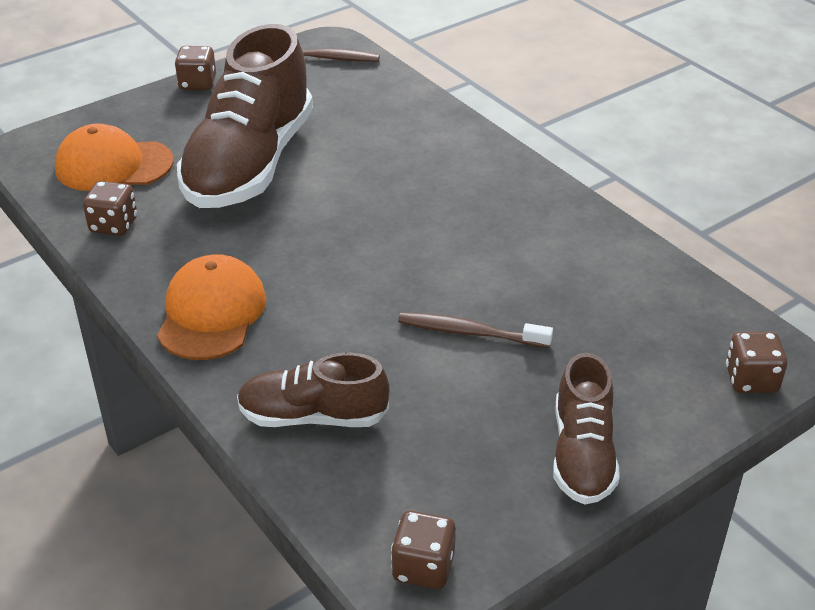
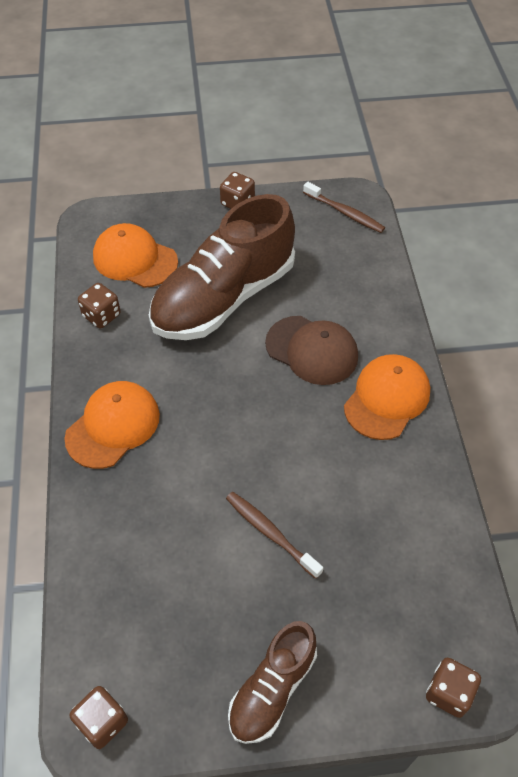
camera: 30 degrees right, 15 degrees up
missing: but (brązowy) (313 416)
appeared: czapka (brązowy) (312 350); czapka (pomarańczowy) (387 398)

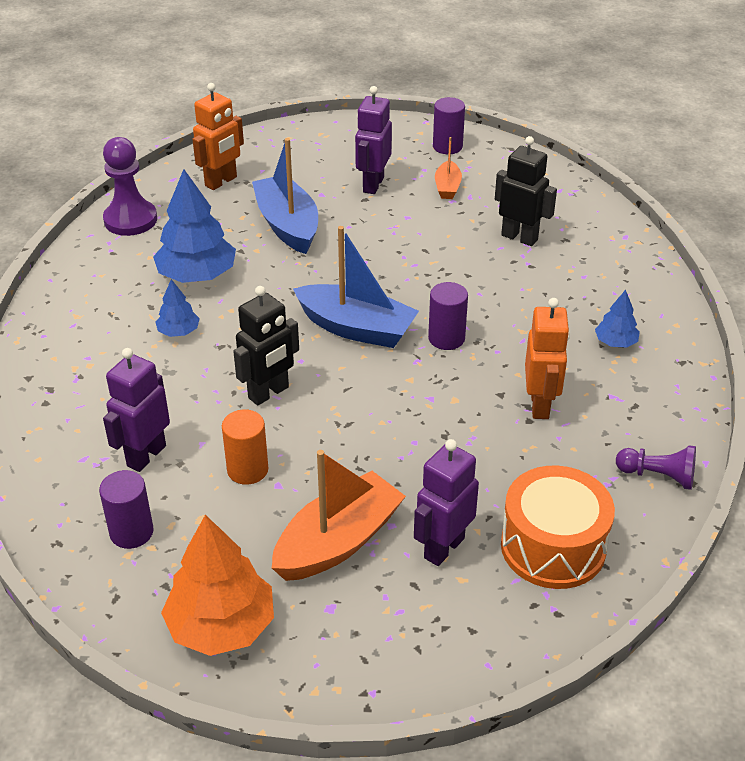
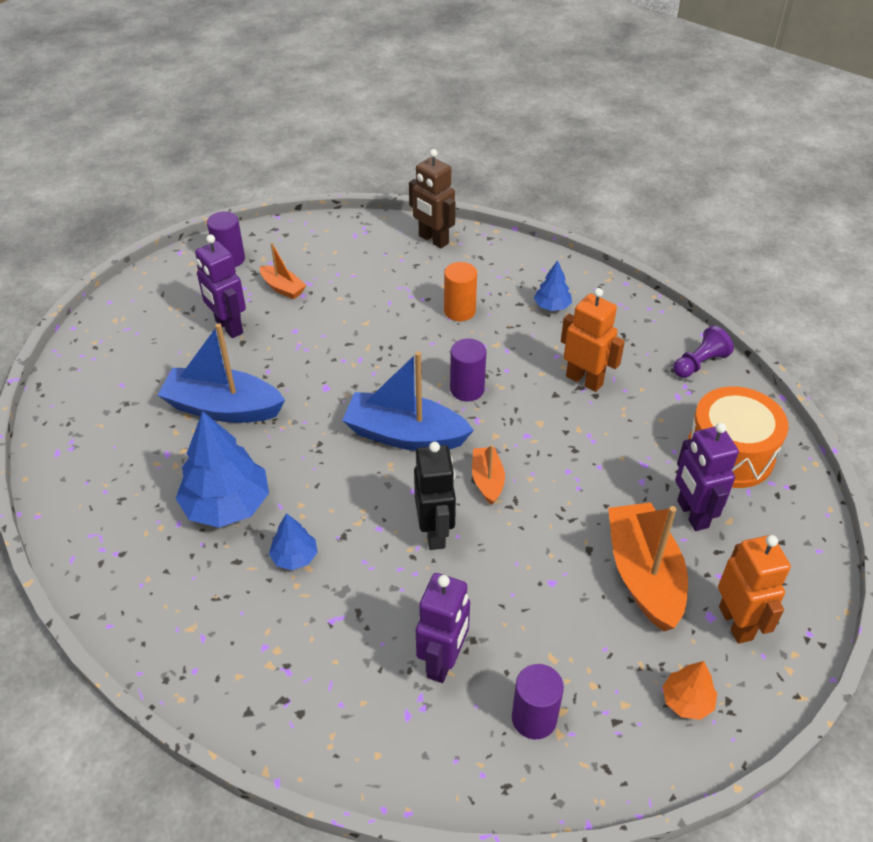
camera: 55 degrees left, 5 degrees up
missing: pionek (fioletowy) (130 220); robot (czarny) (519 237)
appeared: robot (brązowy) (433 240); łódka (pomarańczowy) (487 480)
relocated: robot (pomarańczowy) (221 182) to (736 623); walec (pomarańczowy) (247 470) to (459 311)
spun: robot (fioletowy) (146 456) = (443 661) 135 degrees counterclockwise; łódka (niebieski) (356 328) = (405 435) 135 degrees counterclockwise
size: drzewko (pomarańczowy) (221 626) = (687 701) x0.51

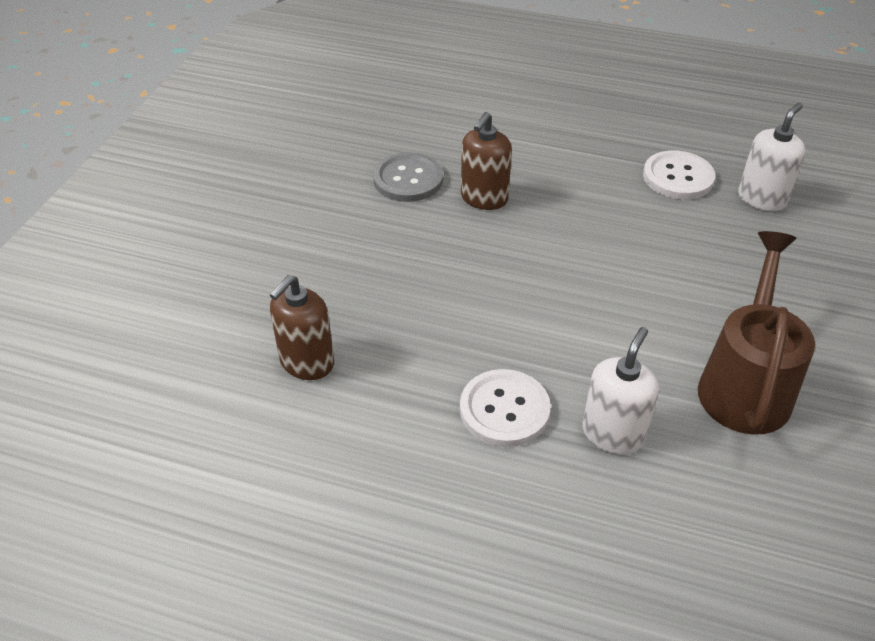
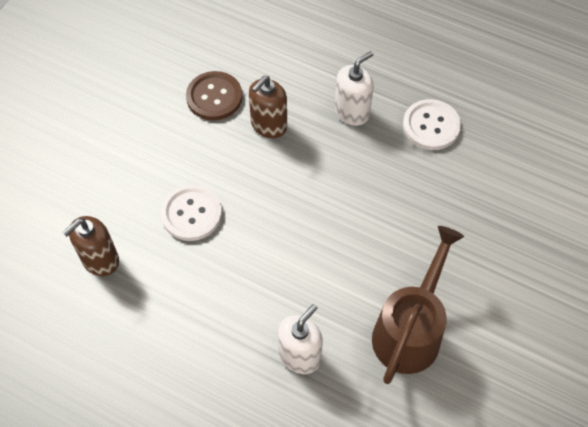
camera: 10 degrees right, 15 degrees up
relocated: guzik (biały) (504 410) to (191 214); dozownik mydła (biały) (761 199) to (352 112)
colour: guzik (szary) (408 179) to guzik (brązowy) (214 97)

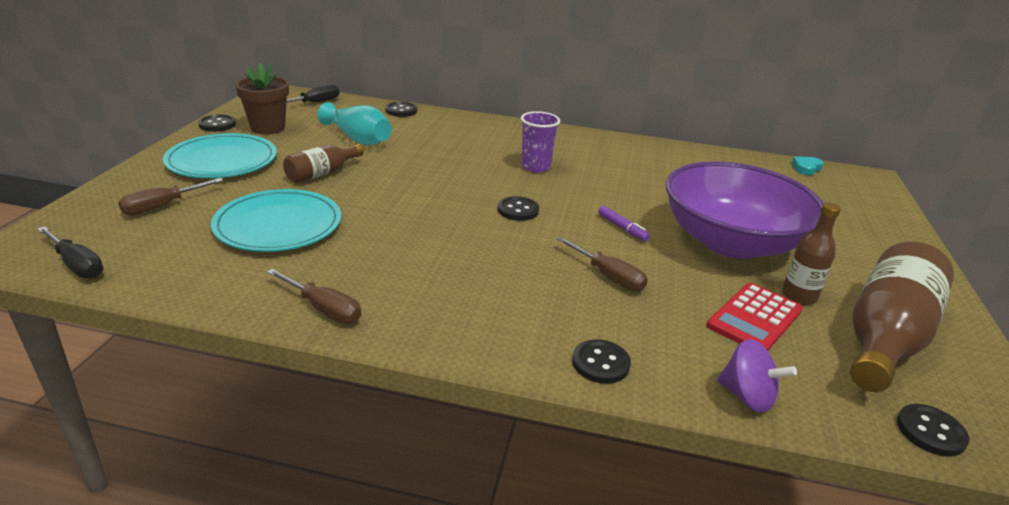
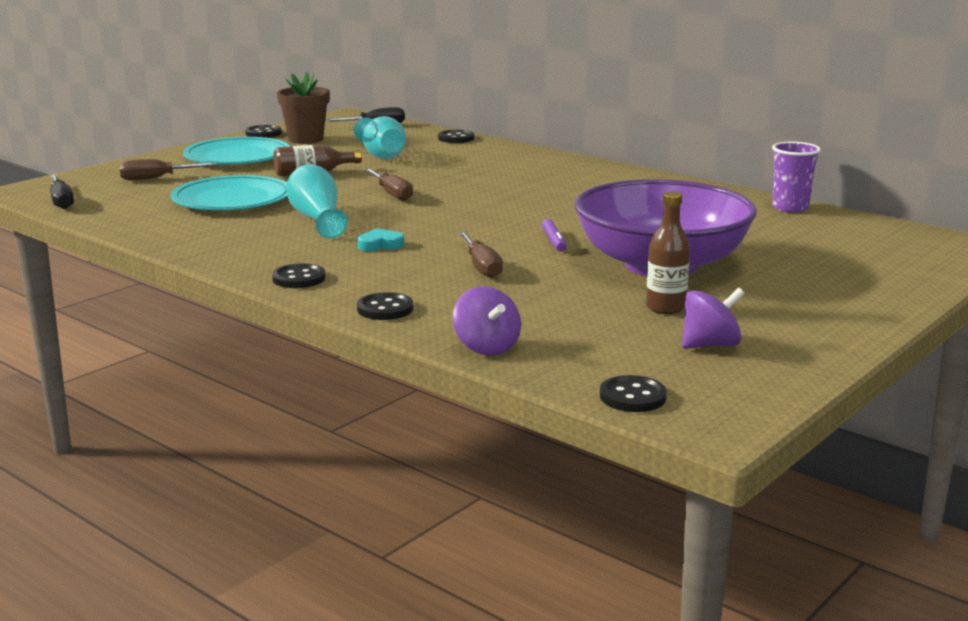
camera: 30 degrees right, 10 degrees down
missing: kalkulator (czerwony) (755 318)
appeared: wazon (turkusowy) (317 219)
relocated: śrubokręt (brązowy) (323 308) to (392 194); guzik (czarny) (518 210) to (299 278); szklanka (fioletowy) (535 167) to (790 208); serce (turkusowy) (806 168) to (380 245)
exchanged: butelka (brązowy) (885 337) to bączek (fioletowy) (710 345)

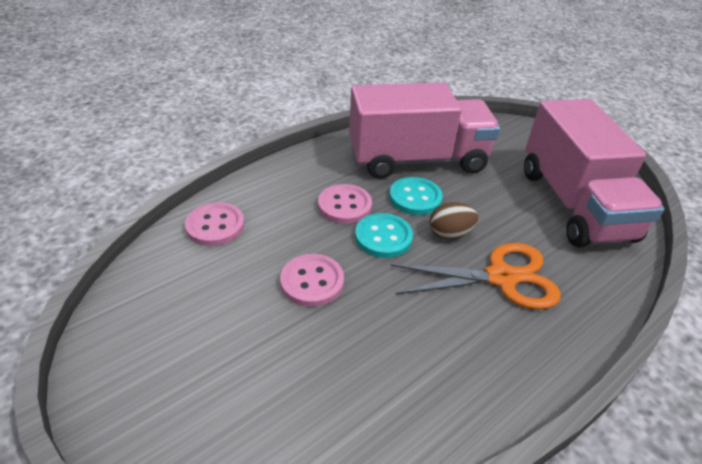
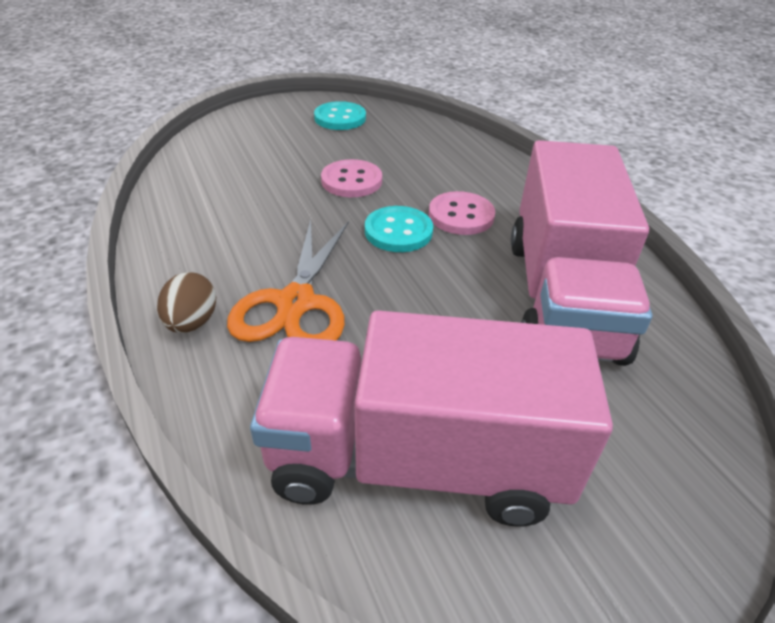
camera: 105 degrees right, 0 degrees up
missing: guzik (różowy) (215 226)
relocated: guzik (turkusowy) (415 198) to (340 118); jajko (brązowy) (450 233) to (192 322)

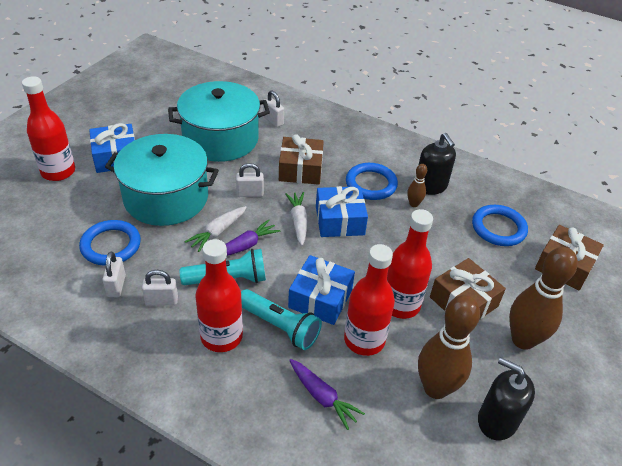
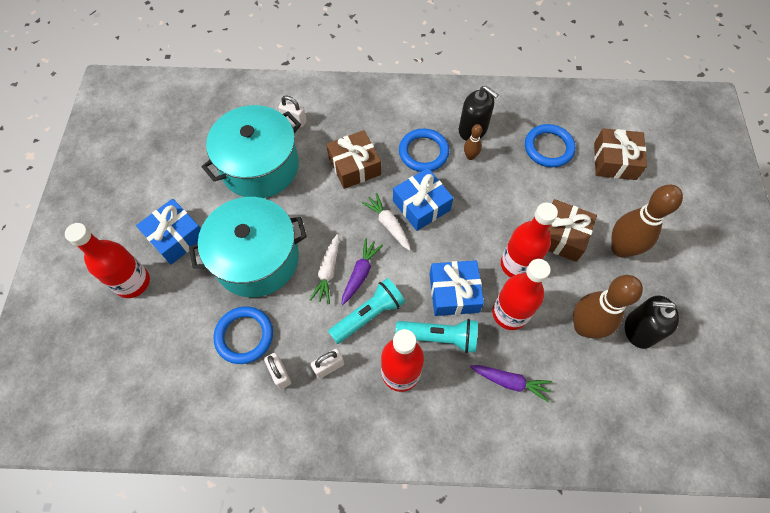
camera: 25 degrees left, 20 degrees up
missing: kłódka (biały) (250 193)

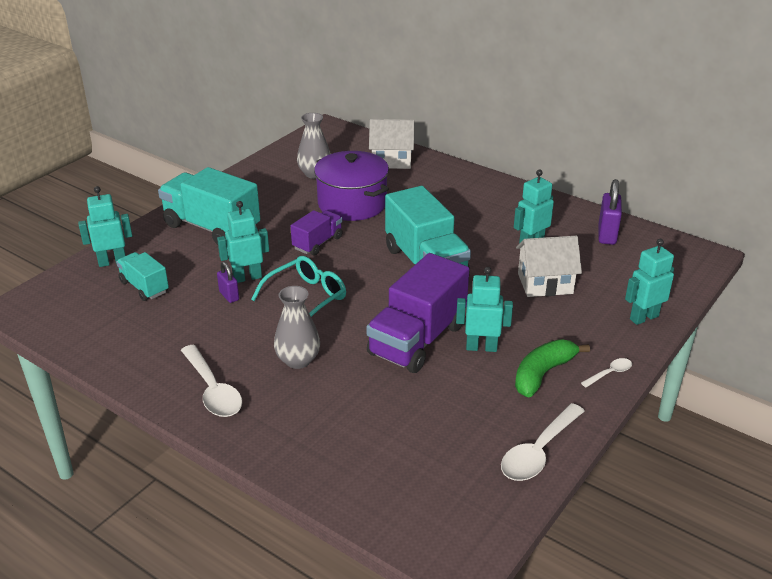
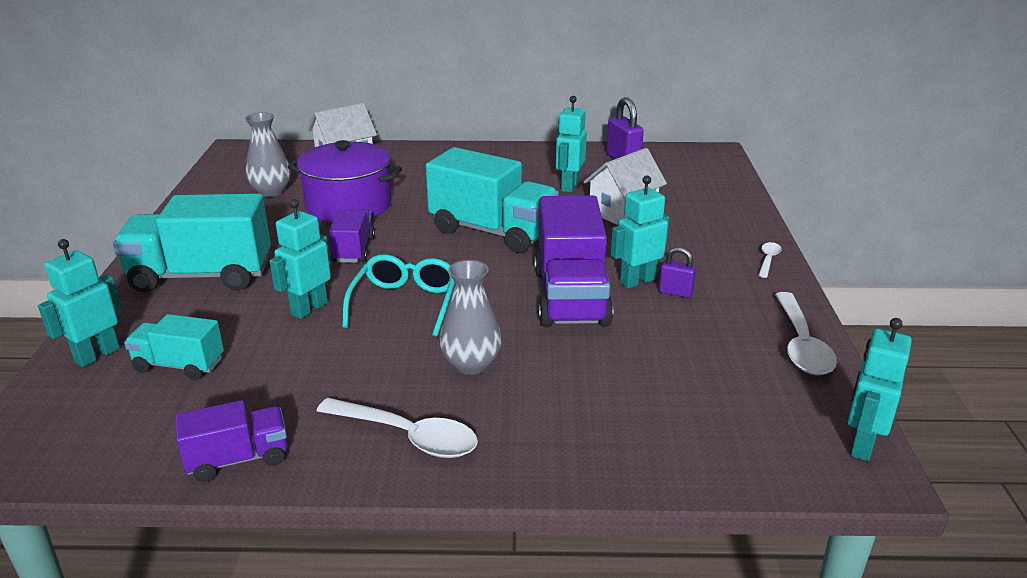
camera: 35 degrees left, 5 degrees down
missing: banan (zielony) (543 374)
appeared: ciężarówka (fioletowy) (238 459)
relocated: kłódka (fioletowy) (229 296) to (675 292); robot (turkusowy) (643 317) to (861 445)

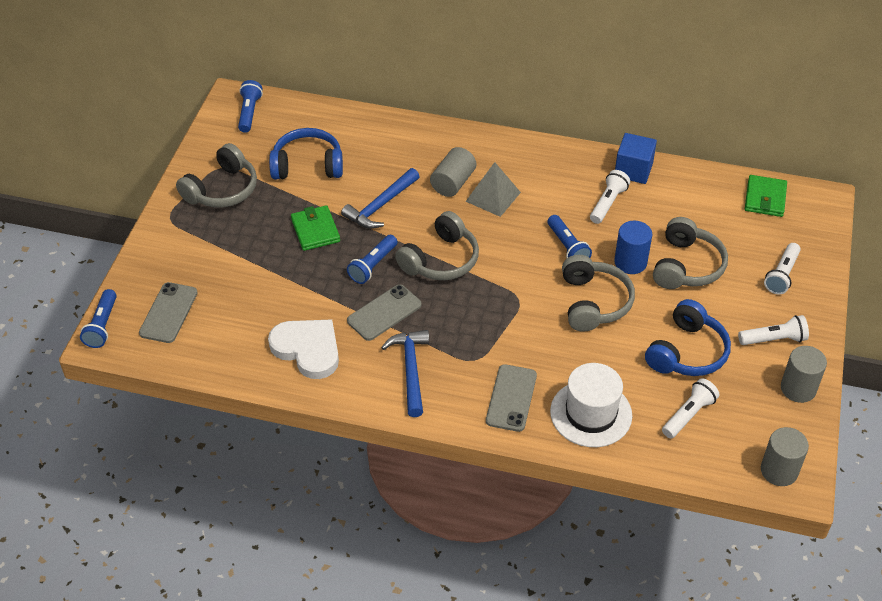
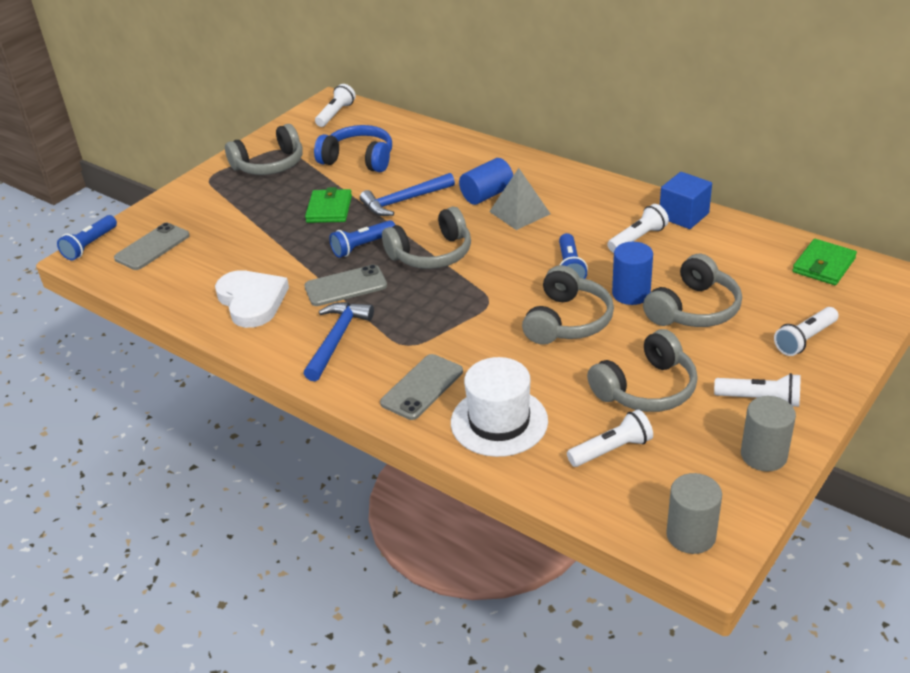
camera: 25 degrees right, 10 degrees down
colour: latarka (niebieski) (249 113) to latarka (biały) (336 114); walec (szary) (453 183) to walec (niebieski) (487 195); słuchawki (niebieski) (687 352) to słuchawki (szary) (646 388)

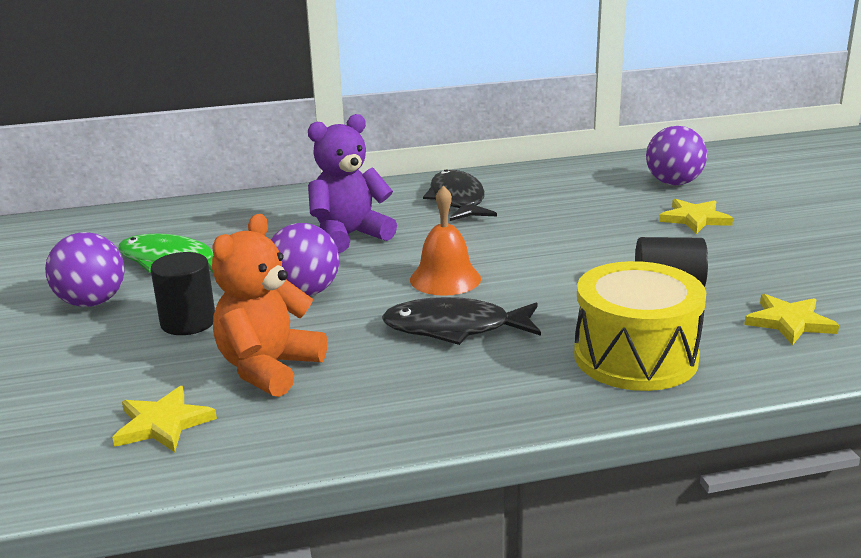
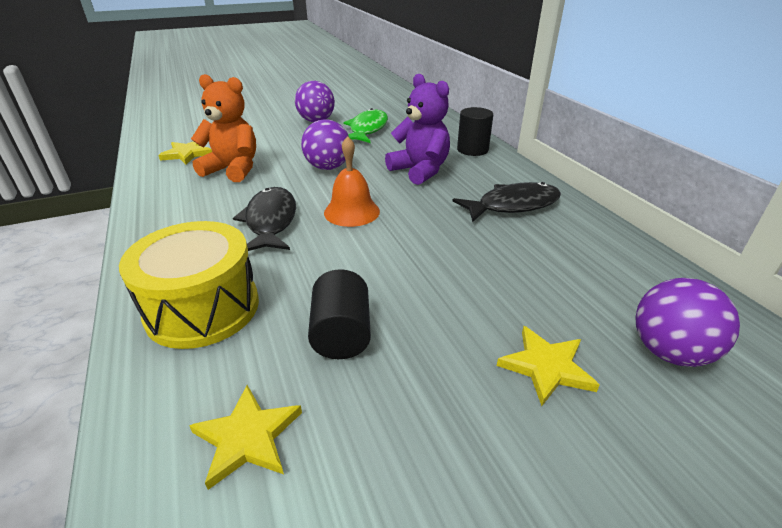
camera: 80 degrees right, 10 degrees up
relocated: walec (czarny) (188 322) to (472 150)

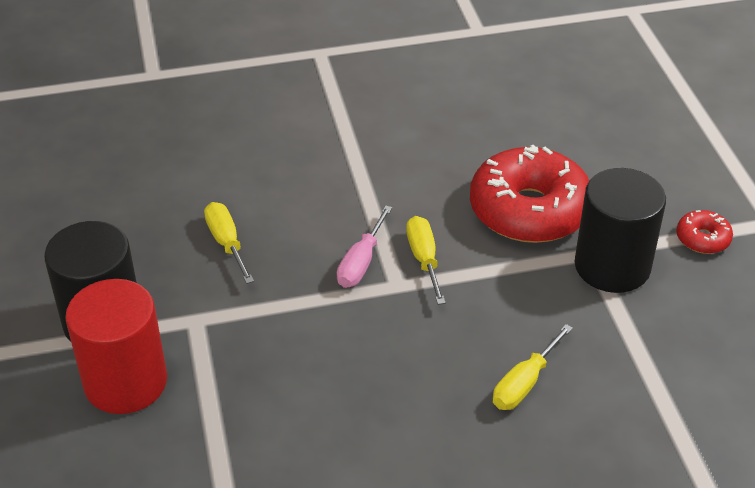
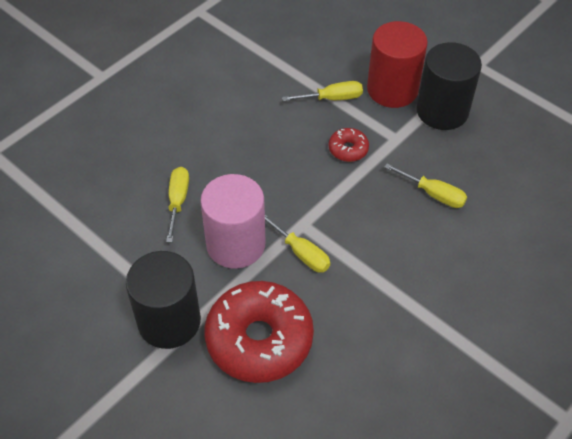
camera: 145 degrees right, 10 degrees up
missing: śrubokręt (różowy) (361 262)
appeared: walec (różowy) (236 244); śrubokręt (żółty) (332 98)
relocated: donut (czerwony) (702 239) to (348 149)

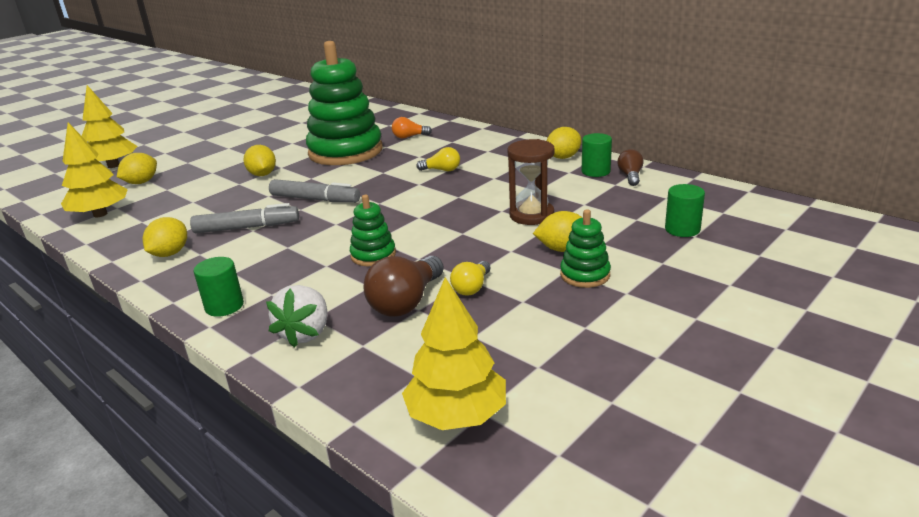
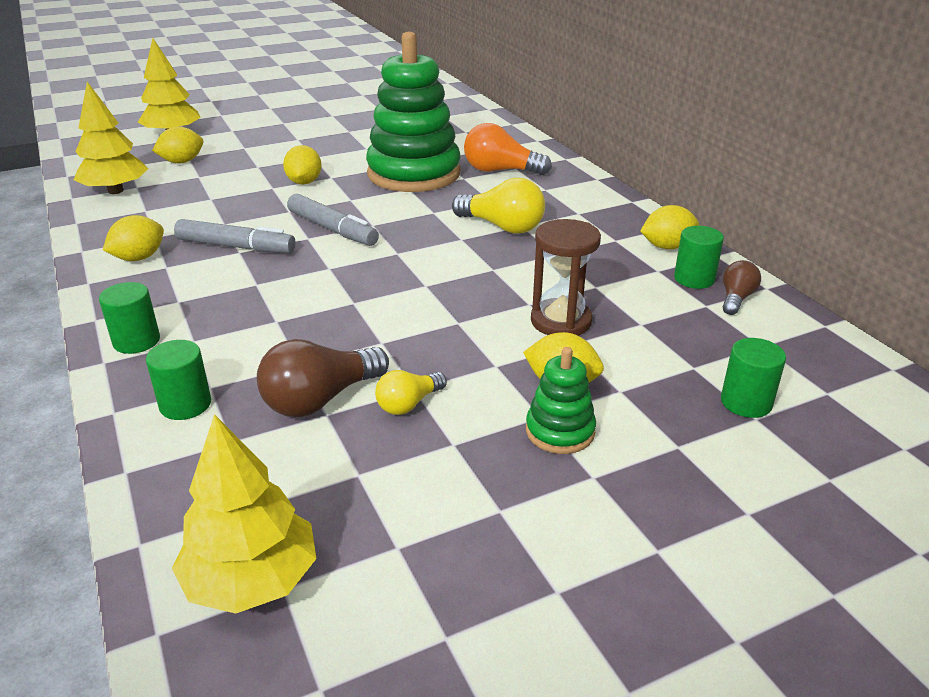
camera: 20 degrees right, 5 degrees up
missing: zabawka nakładanka (zielony) (373 255)
exchanged: truskawka (biały) (305 333) to walec (zielony) (185 404)
size: żarówka (pomarańczowy) (409 137) = (500 171) x1.72; żarówka (żółty) (442 170) = (502 227) x1.72

